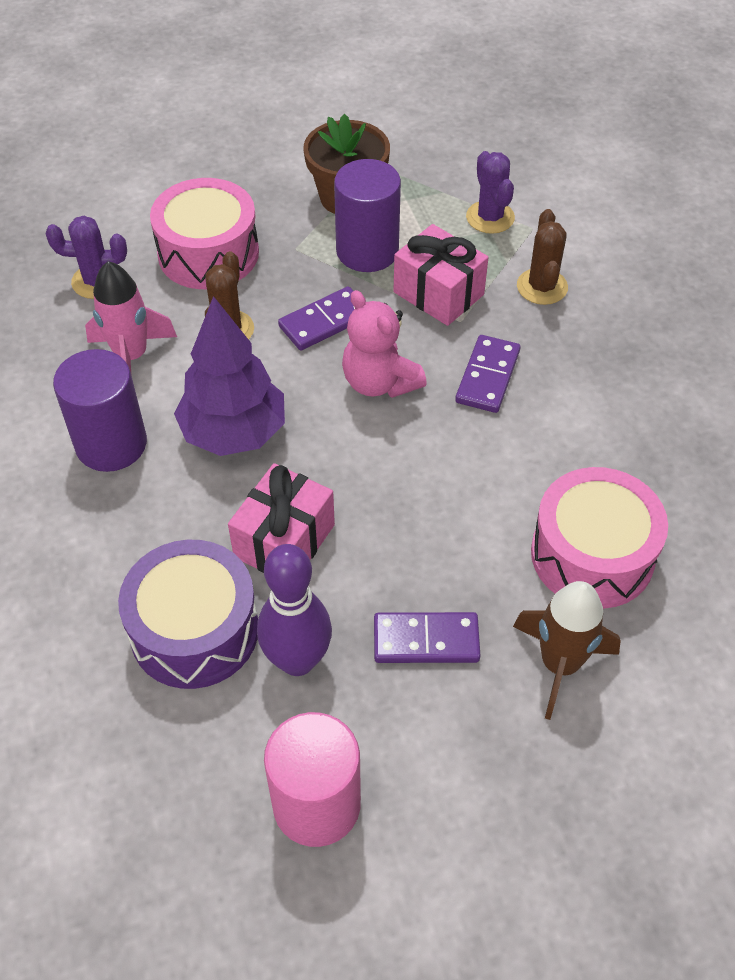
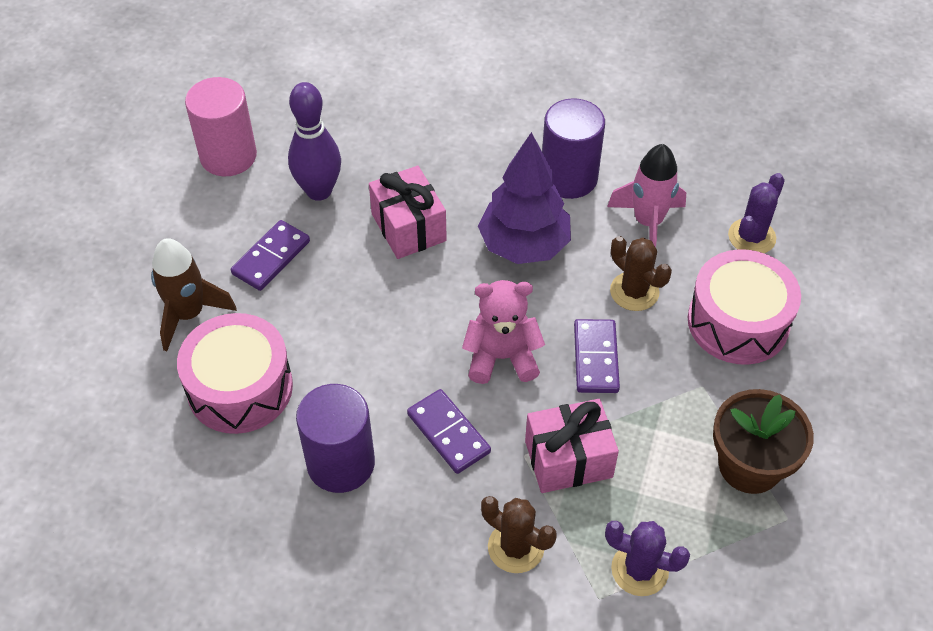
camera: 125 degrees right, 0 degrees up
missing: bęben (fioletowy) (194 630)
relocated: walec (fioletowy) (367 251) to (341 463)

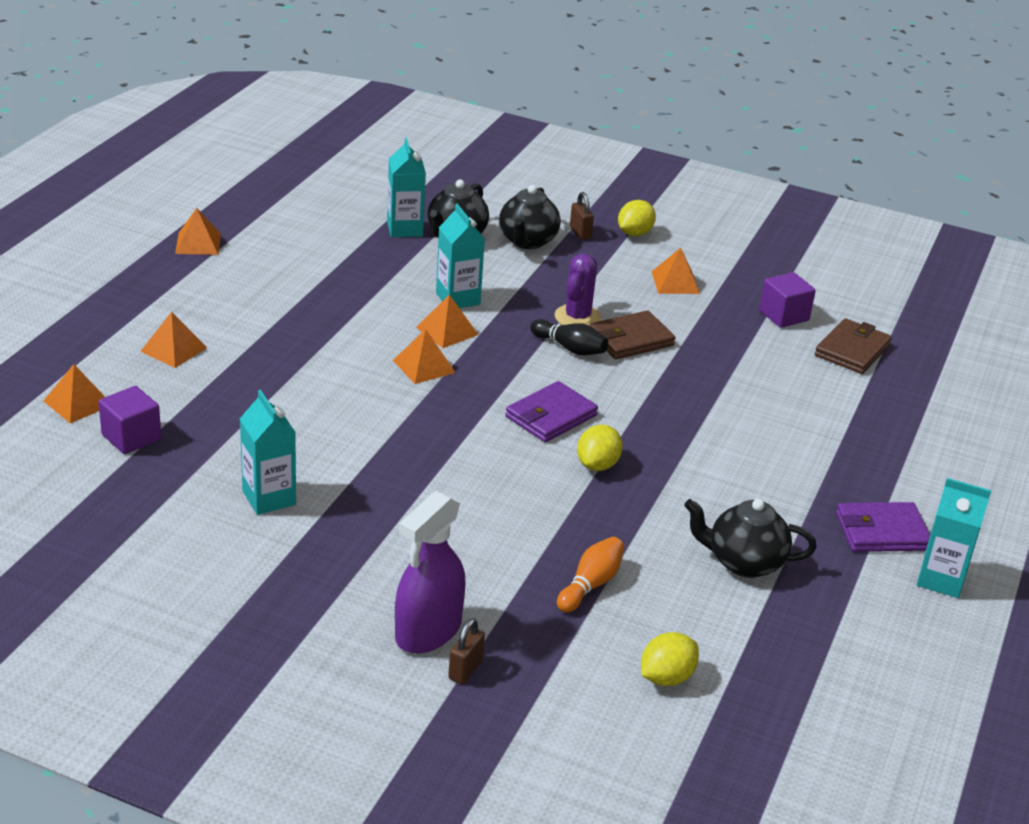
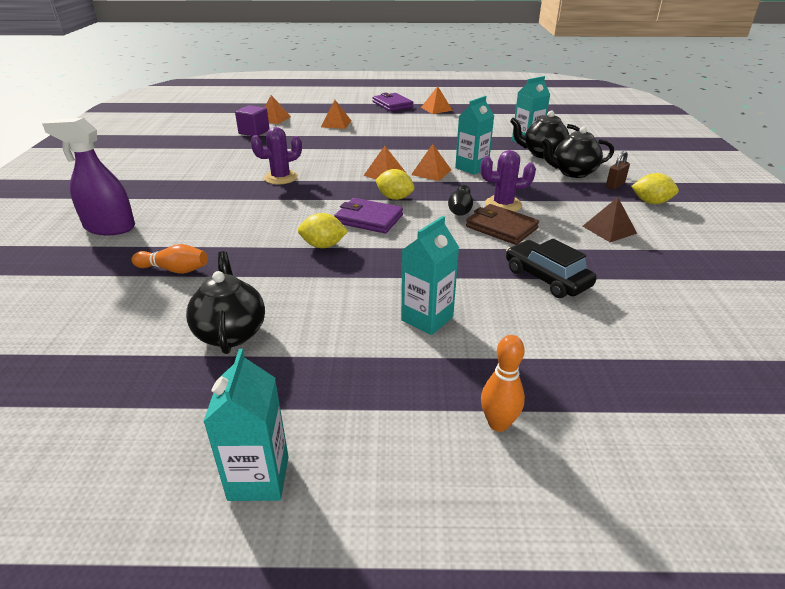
camera: 70 degrees right, 0 degrees up
missing: kłódka (brązowy) (465 670); sześcian (fioletowy) (784 315); portfel (brązowy) (852 350)
appeared: kaktus (fioletowy) (281 178); kręgiel (pomarańczowy) (498 423); samochód (czarny) (547 278)
relocated: karton mleka (turkusowy) (269 498) to (427 319); cytryna (żółty) (666 677) to (394 198); portfel (fioletowy) (882 532) to (392 105)
colour: piramida (pomarańczowy) (675 282) to piramida (brązowy) (609 229)

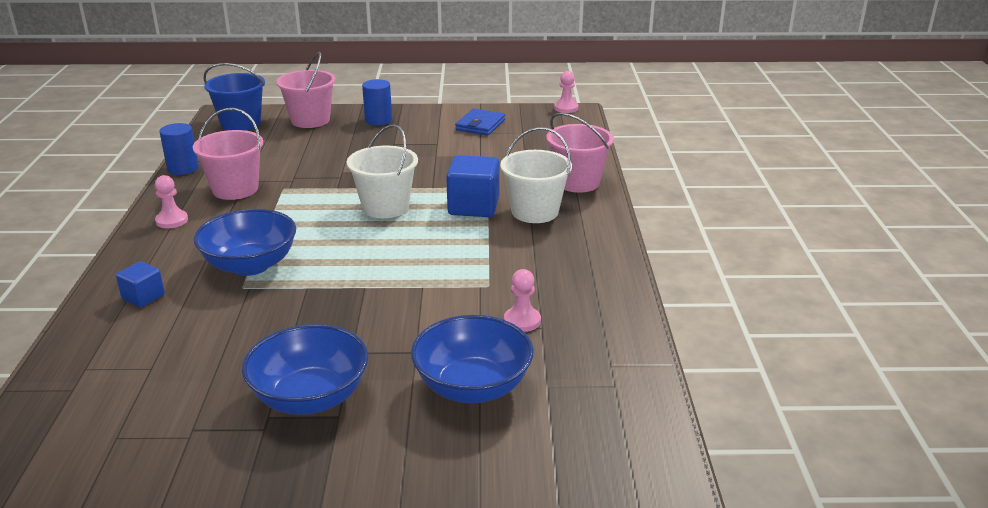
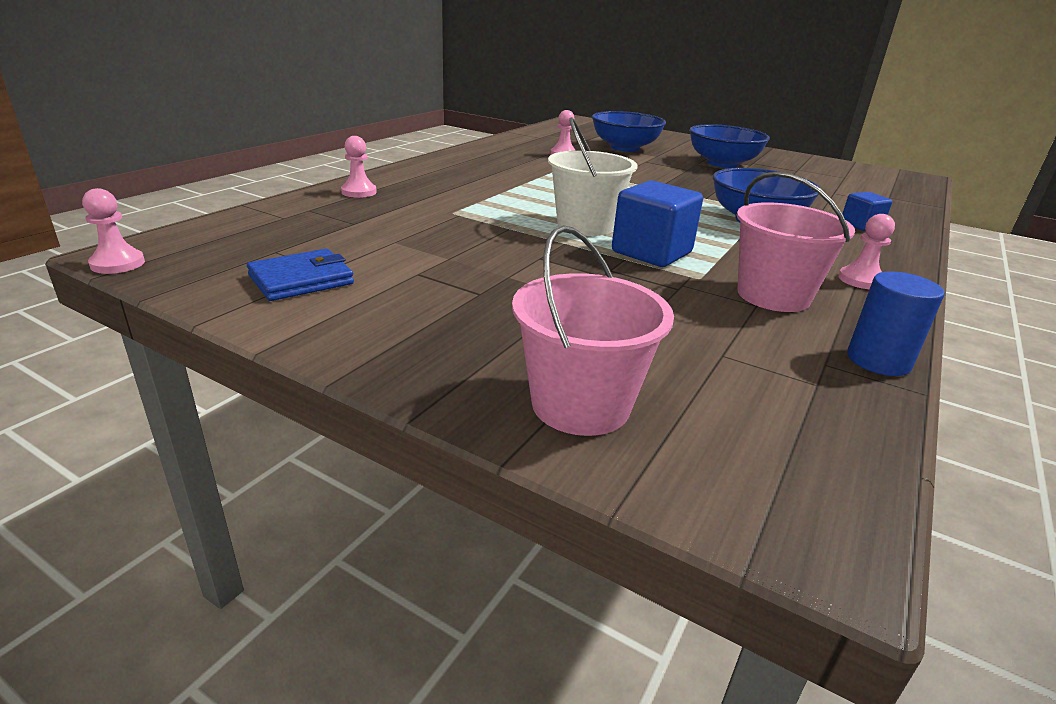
camera: 150 degrees left, 0 degrees up
missing: wiadro (niebieski) (241 124); walec (niebieski) (378 120); wiadro (biały) (534 212)
relocated: sześcian (niebieski) (473 206) to (651 252)
exchanged: wiadro (różowy) (577 182) to pionek (różowy) (359 192)

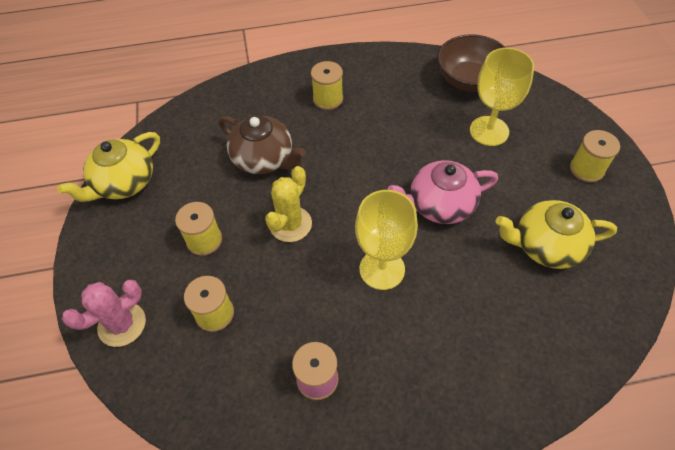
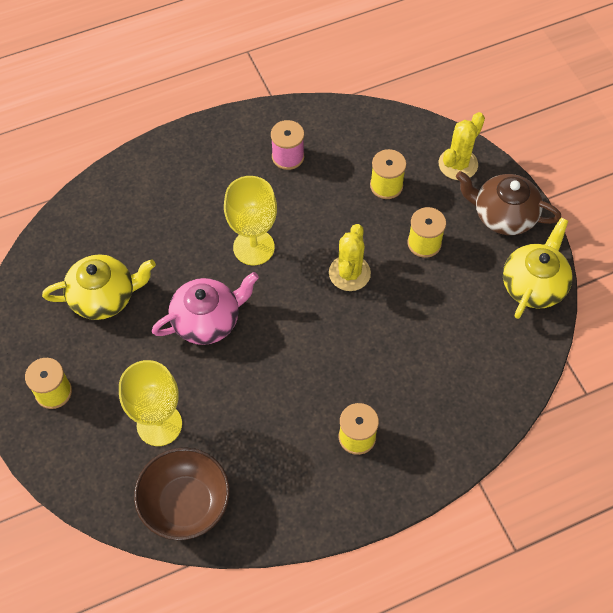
camera: 165 degrees right, 5 degrees up
relocated: imbryk (brązowy) (264 159) to (503 215)
colour: kaktus (różowy) (122 324) to kaktus (żółty) (458 164)

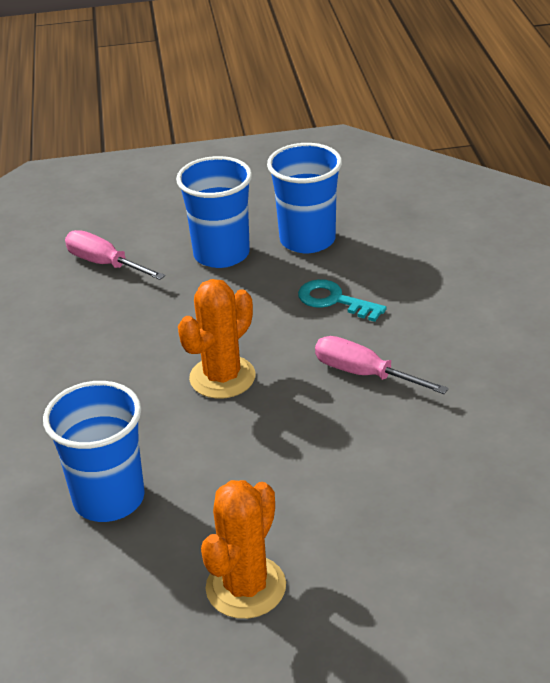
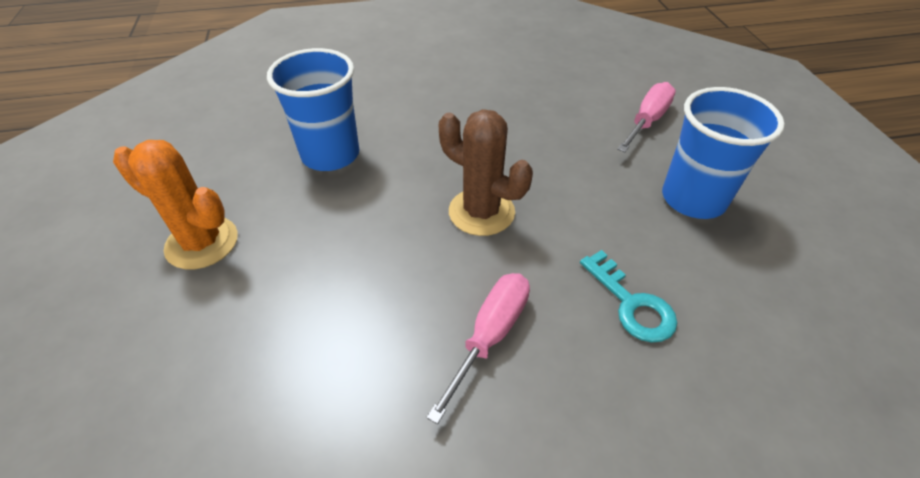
camera: 85 degrees right, 10 degrees up
missing: szklanka (niebieski) (307 240)
colour: kaktus (pomarańczowy) (222 377) to kaktus (brązowy) (481 212)
spun: klucz (turkusowy) (334 300) = (631 304) 120 degrees clockwise

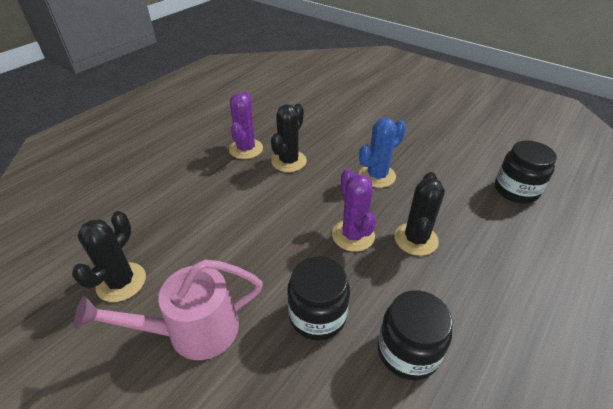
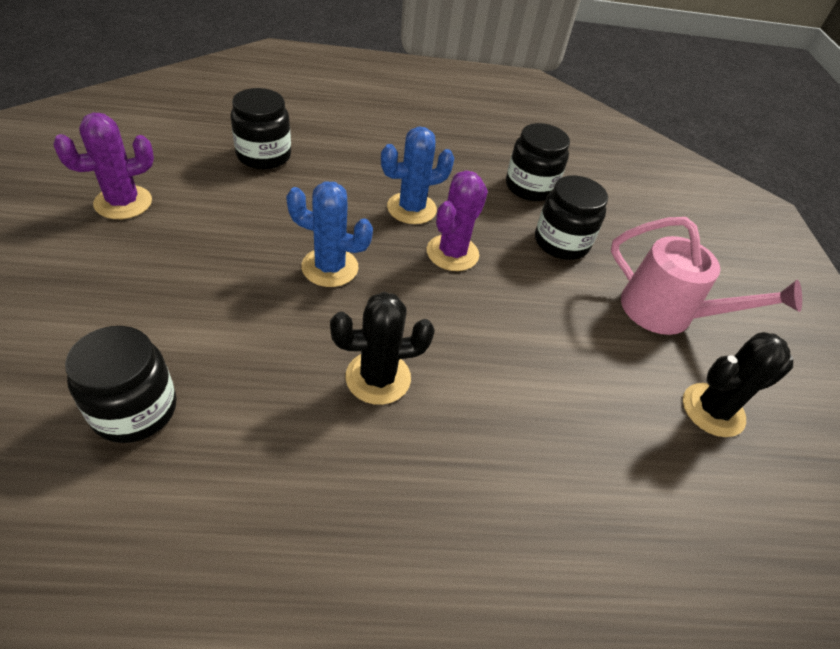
camera: 135 degrees left, 5 degrees up
appeared: słoik (czarny) (135 409)
relocated: kaktus (fioletowy) (246 149) to (123 202)
colour: kaktus (czarny) (416 239) to kaktus (niebieski) (411 208)

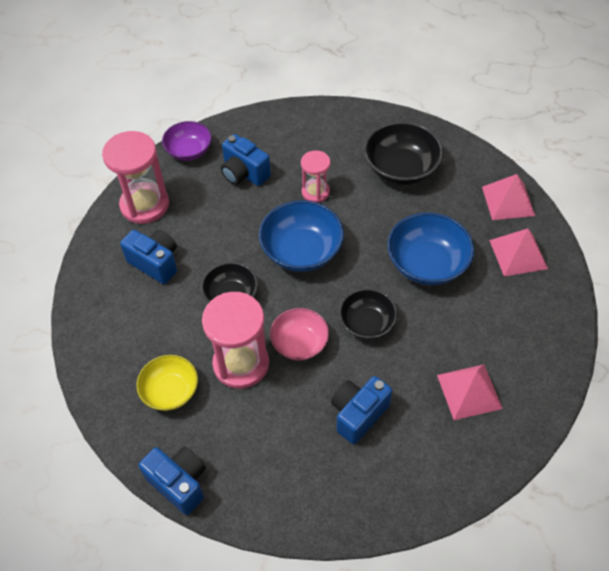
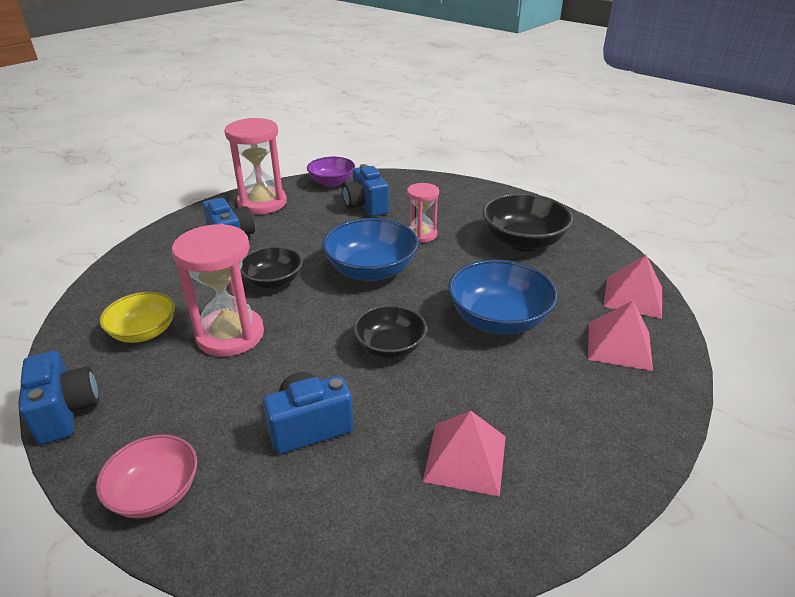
camera: 25 degrees right, 20 degrees down
relocated: miska (różowy) (299 343) to (155 493)

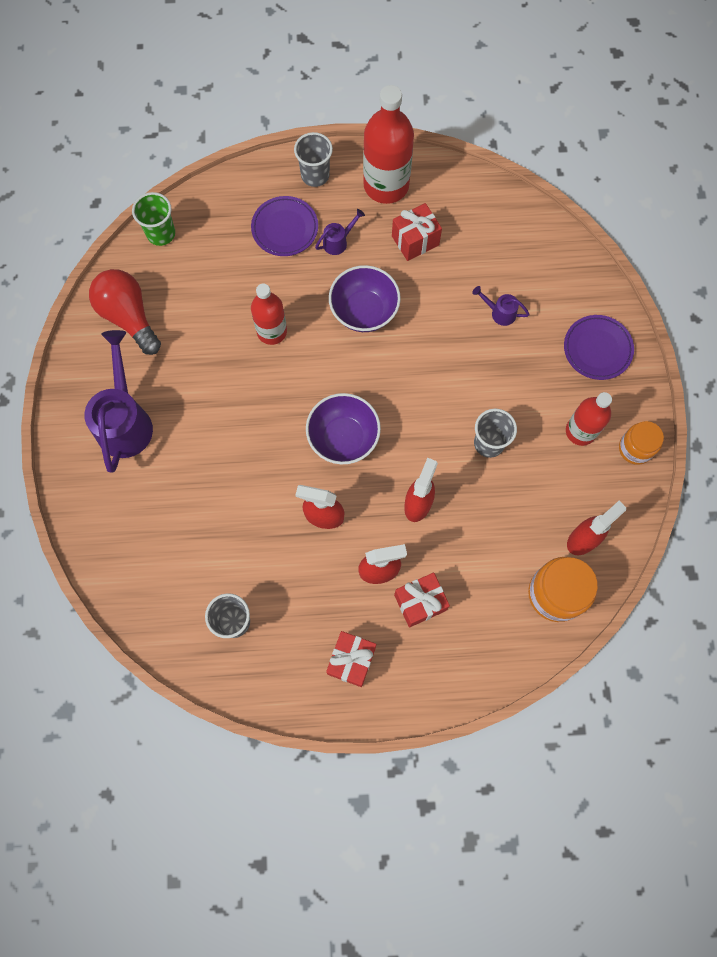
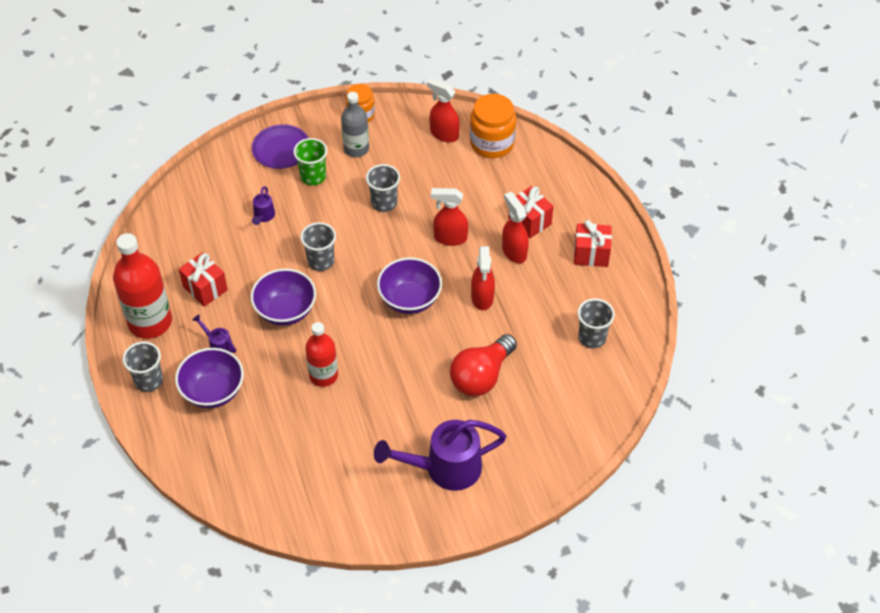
camera: 105 degrees left, 20 degrees down
appeared: szklanka (szary) (321 261)
relocated: żarówka (czerwony) (129 317) to (481 376); szklanka (zielony) (161 233) to (313 176)
exchanged: talerz (fioletowy) (285 228) to miska (fioletowy) (213 391)
colour: butelka (czerwony) (580 431) to butelka (szary) (356 149)

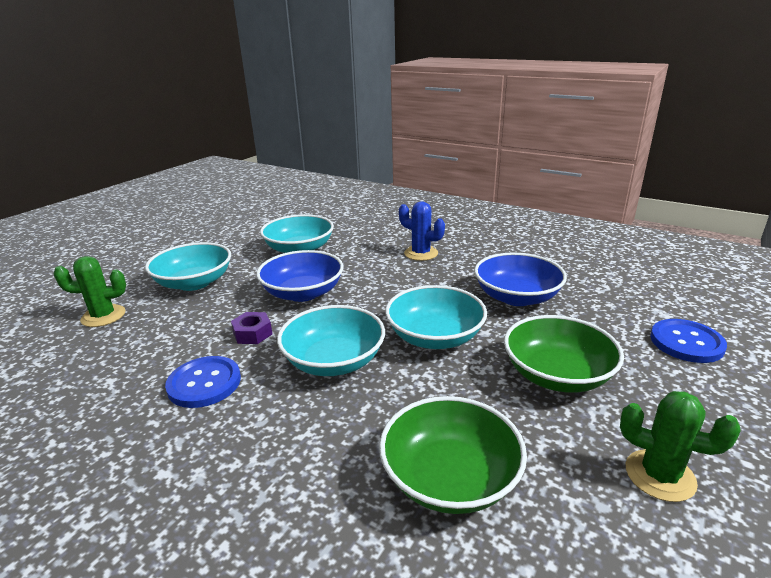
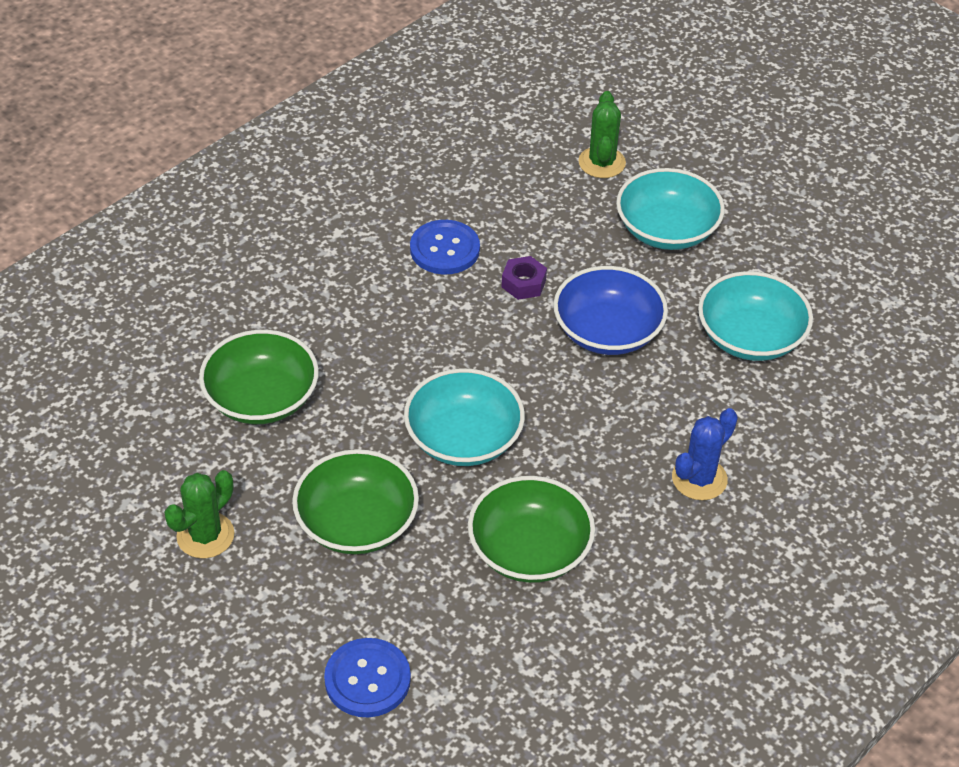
camera: 100 degrees right, 20 degrees up
missing: miska (turkusowy) (334 361)
colour: miska (niebieski) (517 297) to miska (zielony) (529 550)

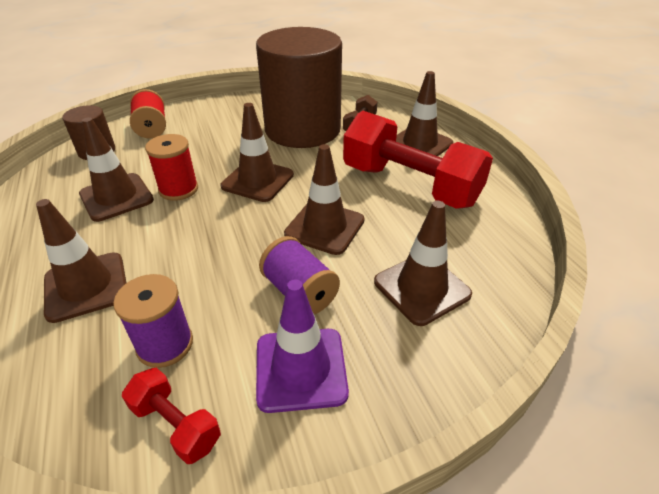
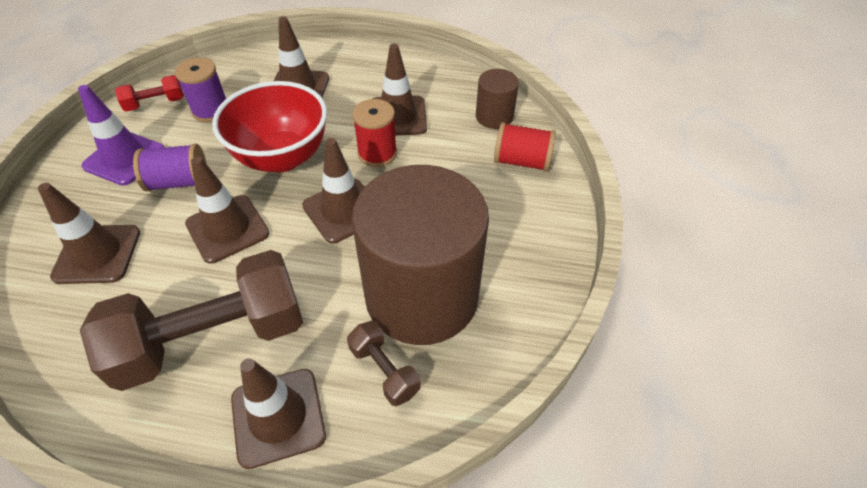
camera: 120 degrees right, 10 degrees up
appeared: miska (czerwony) (282 157)
colour: hantel (czerwony) (410 185) to hantel (brązowy) (213 338)

